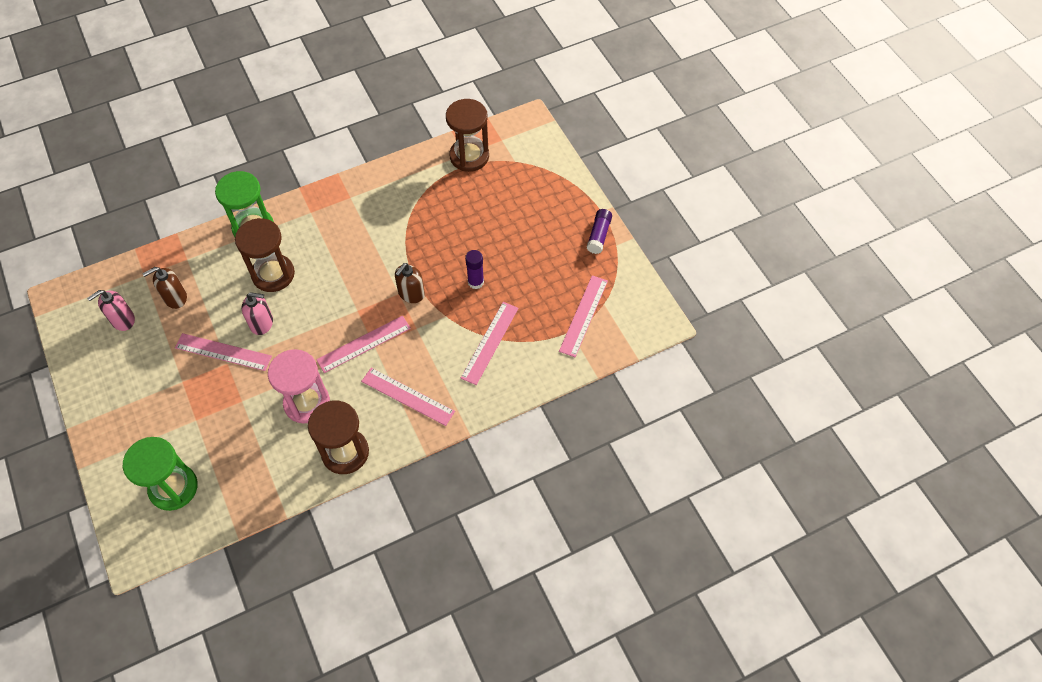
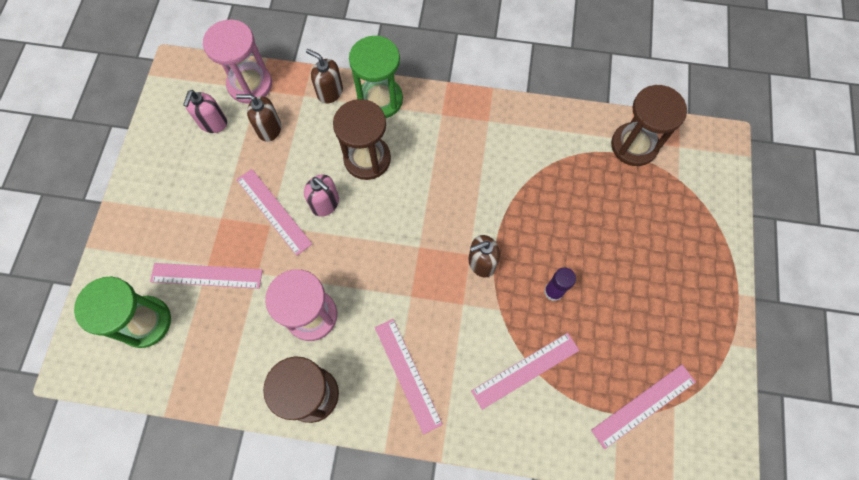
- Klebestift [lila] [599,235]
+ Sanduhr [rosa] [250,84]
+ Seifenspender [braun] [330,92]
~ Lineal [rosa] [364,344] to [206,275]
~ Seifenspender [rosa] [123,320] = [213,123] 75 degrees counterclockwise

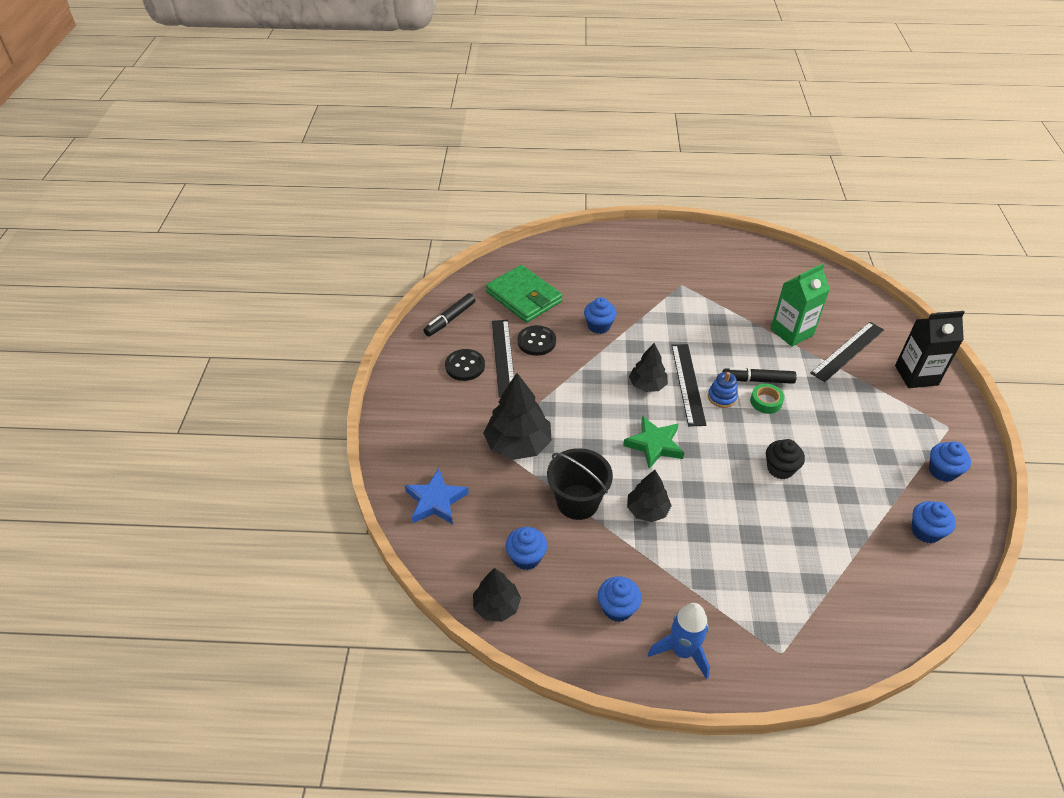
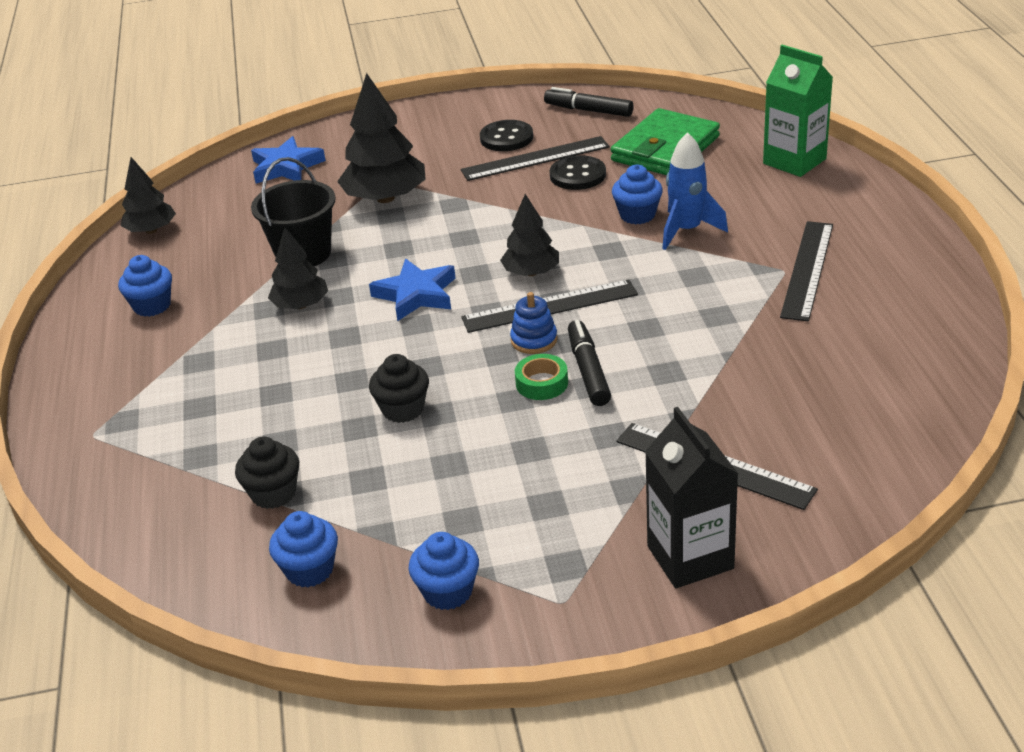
- Muffin [blau] [526,557]
+ Muffin [schwarz] [273,493]
+ Lineal [schwarz] [807,269]
~ Rakete [blau] [682,651] to [687,230]
~ Getränkekarton [grün] [791,332] to [794,161]
~ Stern [grün] [654,445] to Stern [blau] [416,294]

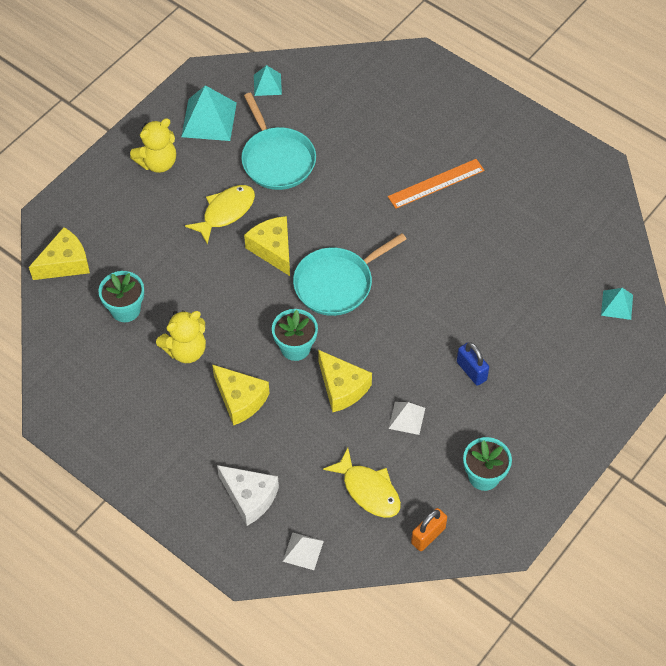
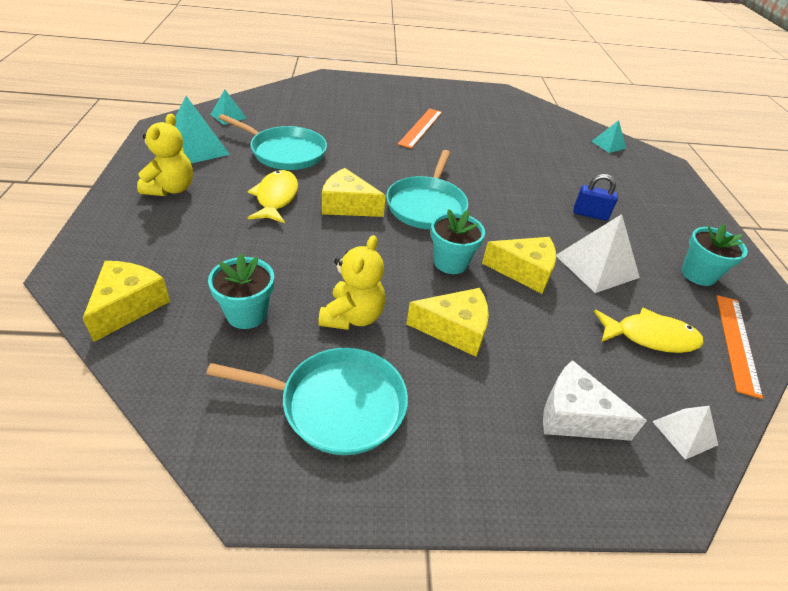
+ Pfanne [türkis] [336,404]
~ Vorhängeschloss [orange] [428,535] to Lineal [orange] [737,342]
~ Käse [weiß] [249,497] = [575,416] 150 degrees counterclockwise
~ Pyramide [weiß] [406,418] = [596,266] x1.77

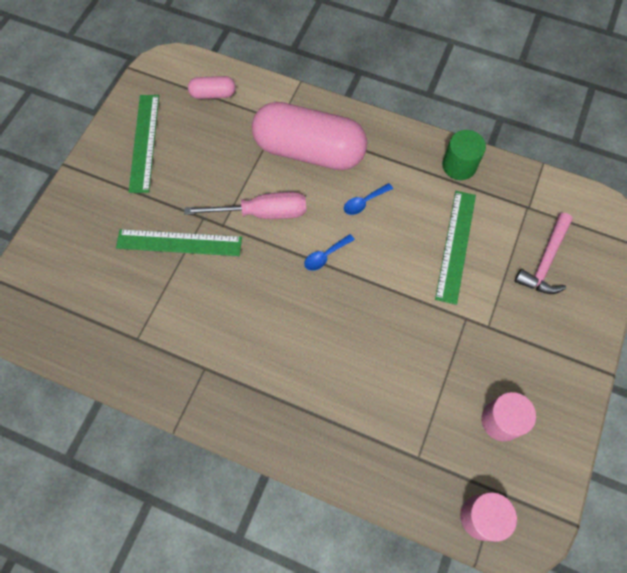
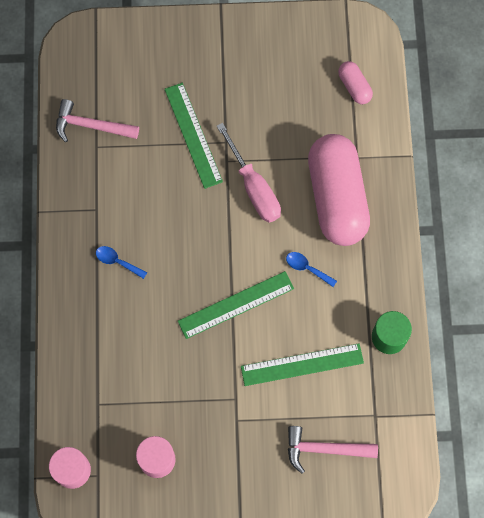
+ Hammer [rosa] [91,126]
~ Lineal [grün] [144,142] to [236,304]
~ Löffel [blau] [325,256] to [117,261]

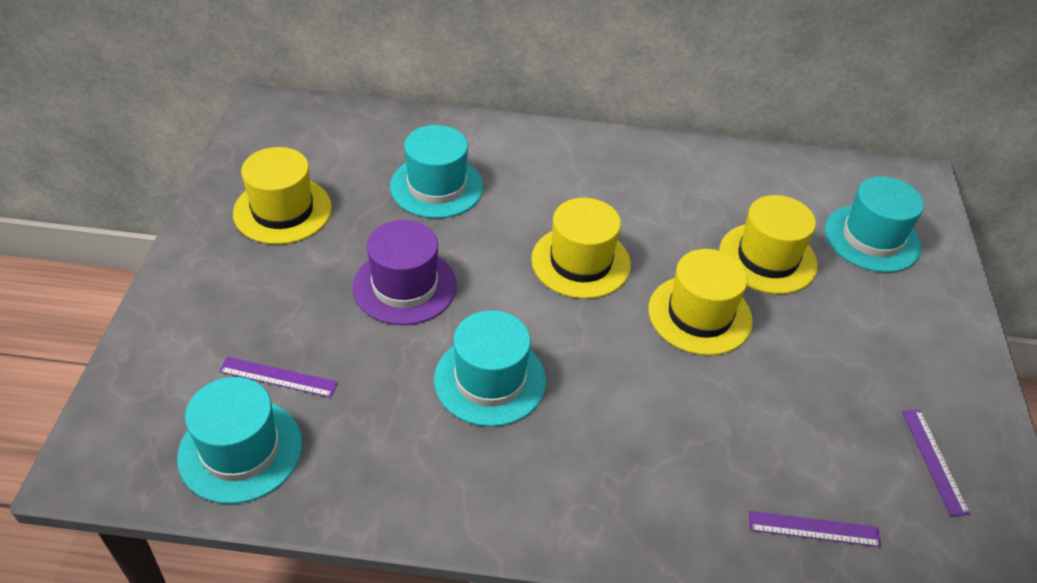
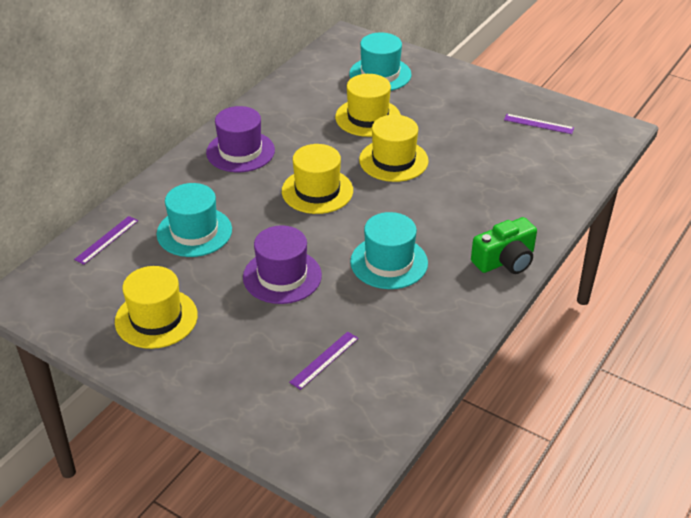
- Hut [türkis] [240,450]
+ Hut [lila] [240,151]
+ Kamera [grün] [505,260]
~ Lineal [lila] [814,529] to [107,240]

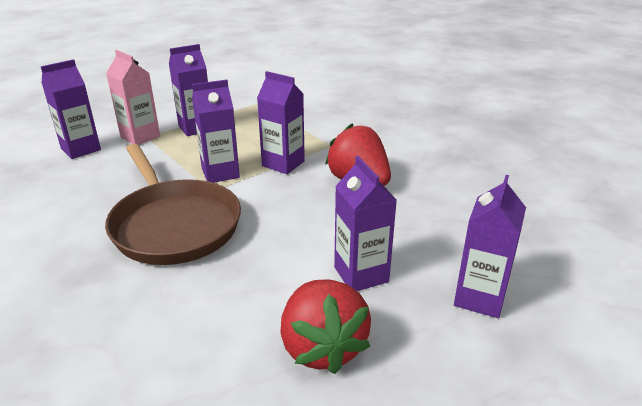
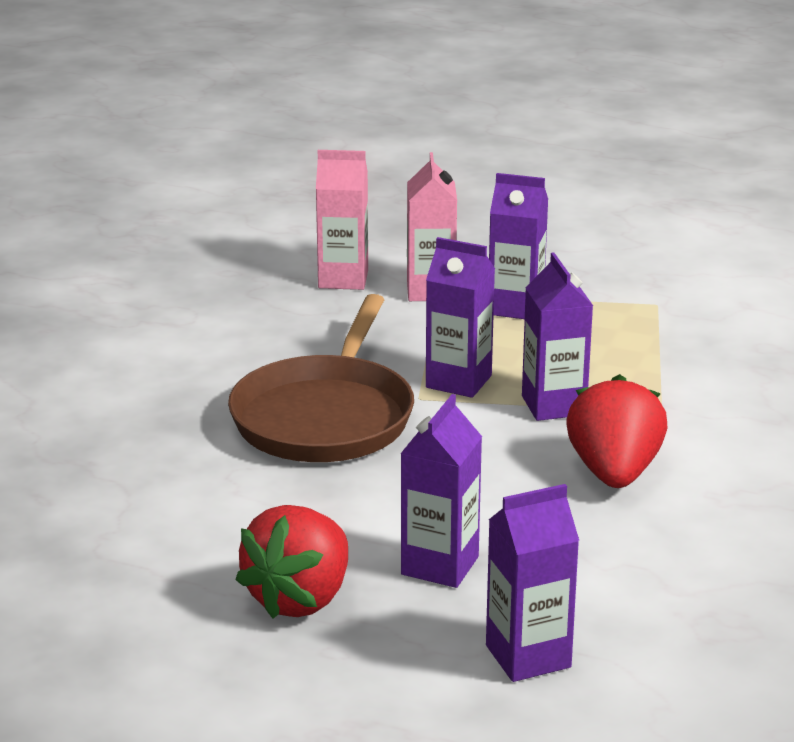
~ Getränkekarton [lila] [81,149] to Getränkekarton [rosa] [343,279]

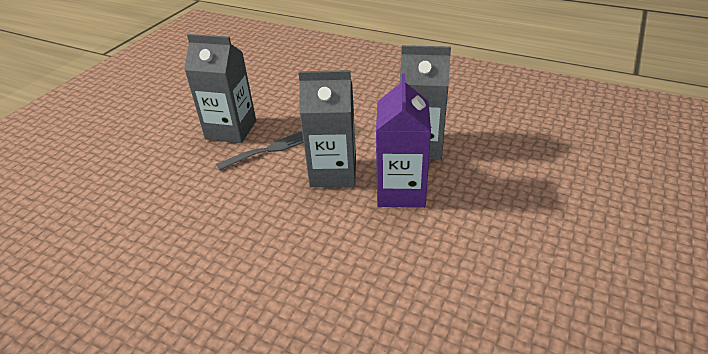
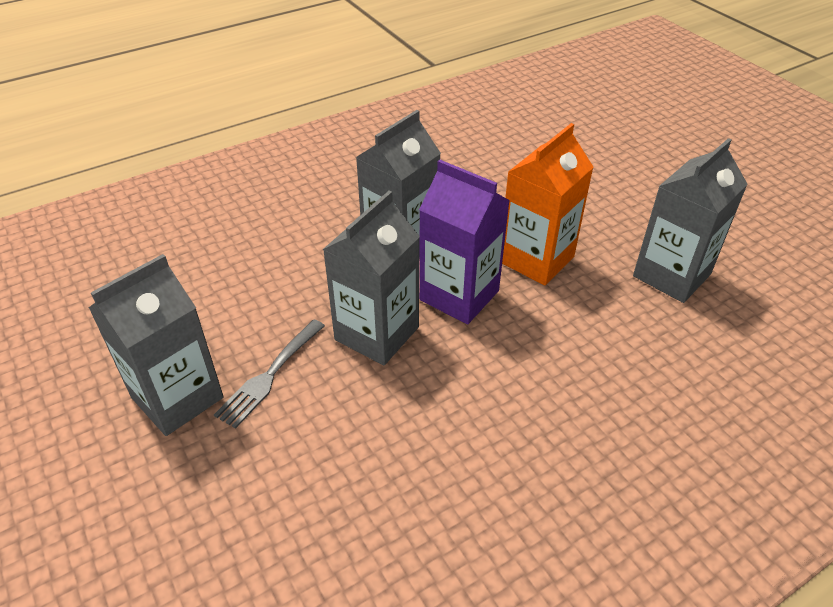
+ Getränkekarton [orange] [536,259]
+ Getränkekarton [grau] [671,275]
~ Gabel [grau] [268,150] = [269,375] 150 degrees counterclockwise

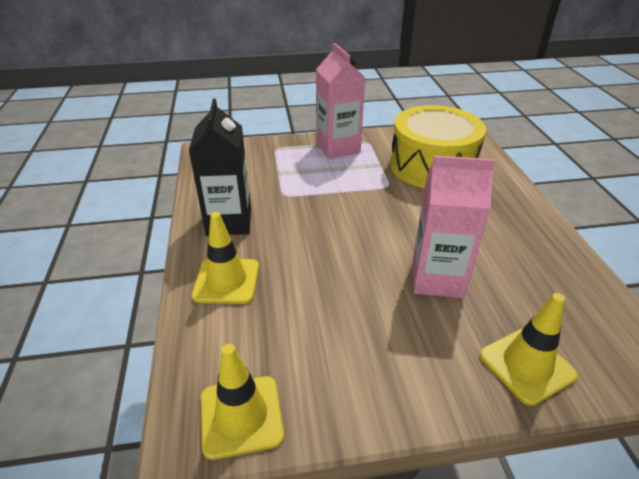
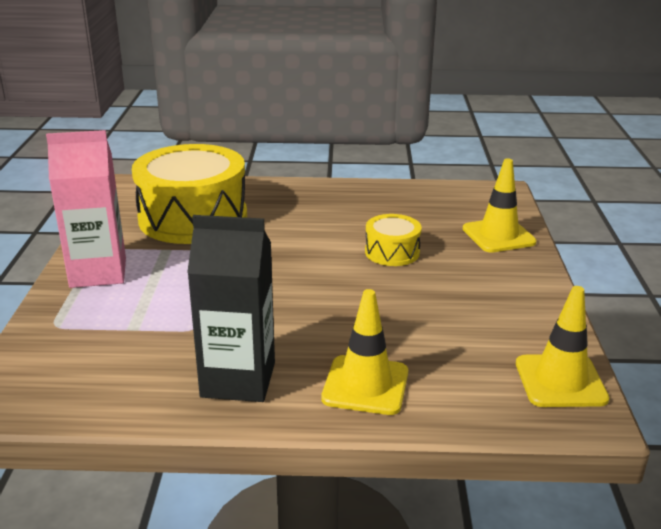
~ Getränkekarton [rosa] [437,278] to Trommel [gelb] [392,252]

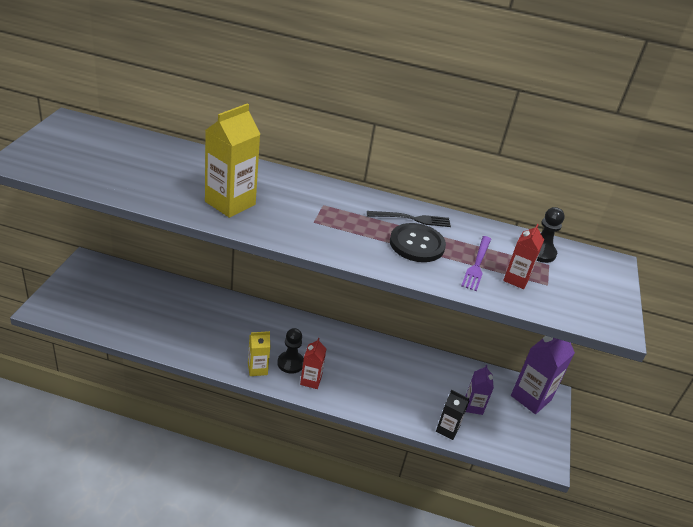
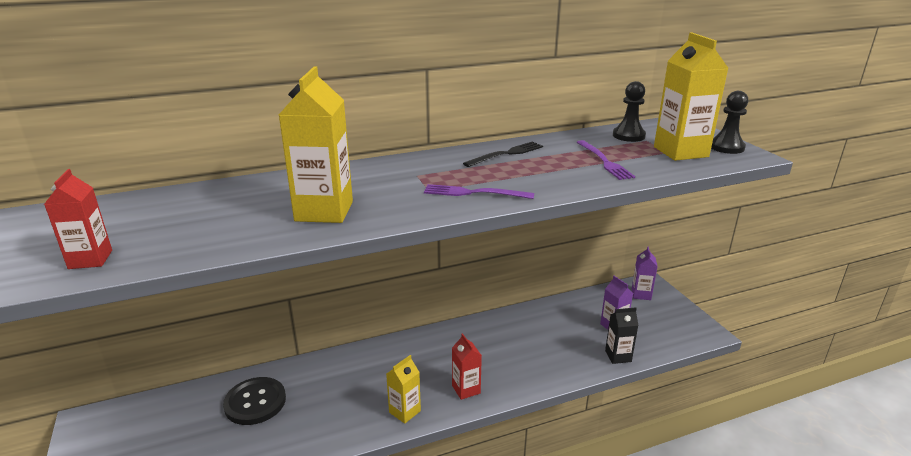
+ Gabel [lila] [474,193]
+ Getränkekarton [gelb] [680,152]
~ Bauer [schwarz] [290,363] to [726,147]
~ Knopf [schwarz] [417,244] to [255,402]
~ Getränkekarton [rot] [516,279] to [90,259]
~ Getränkekarton [lila] [531,397] = [641,294] x0.57

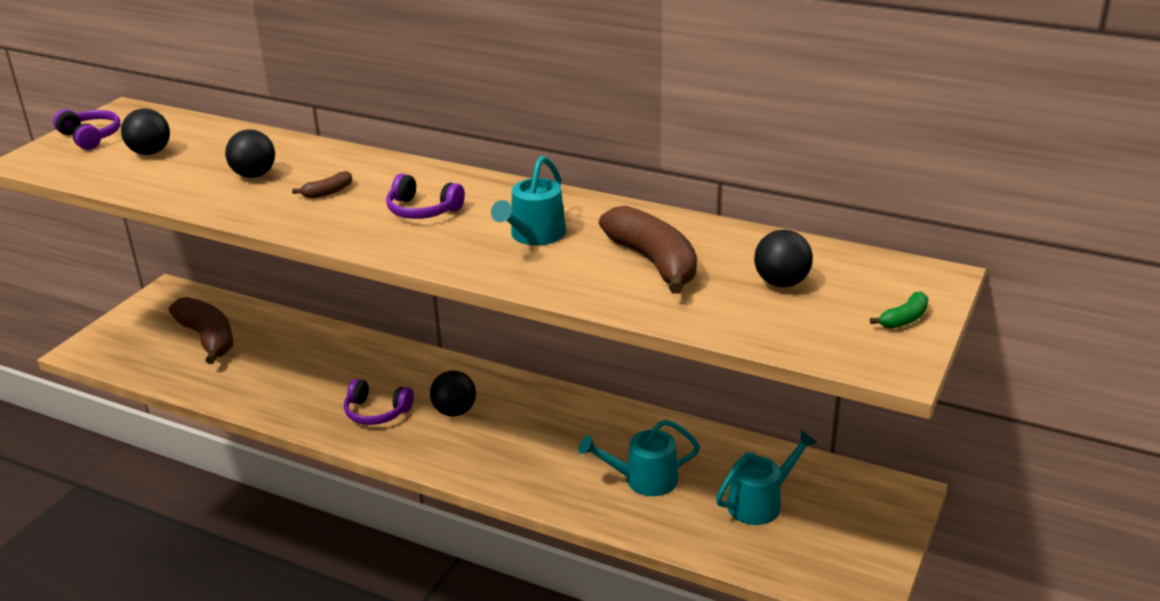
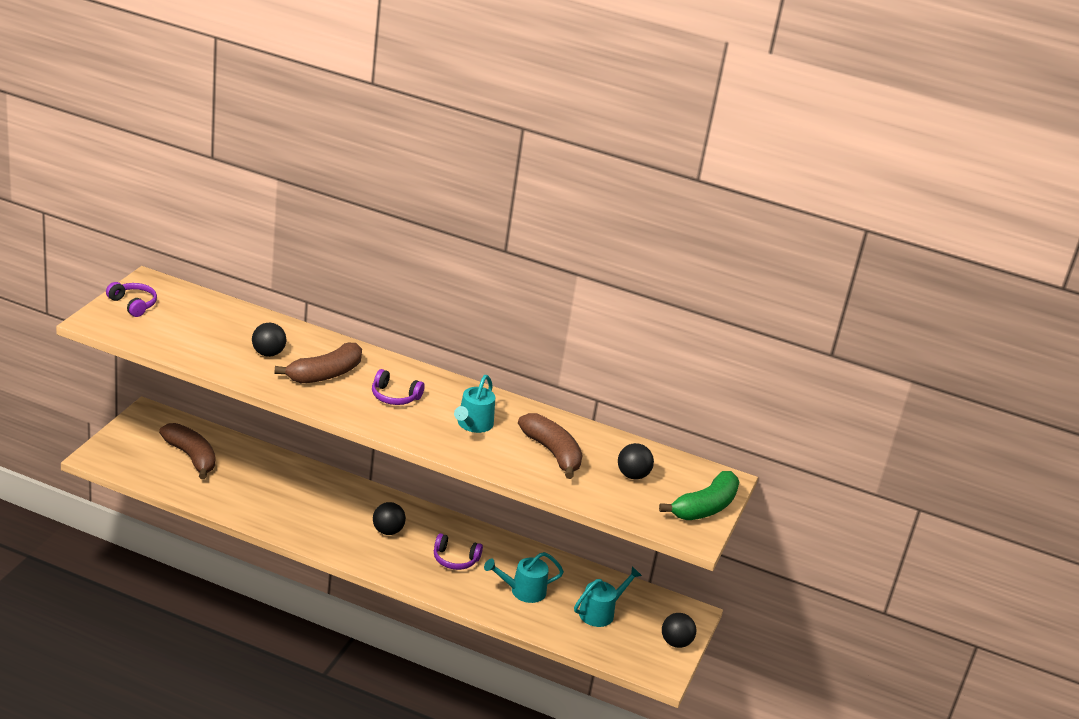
~ Ball [schwarz] [150,152] to [675,643]
~ Kopfhörer [lila] [376,412] to [455,559]
~ Banane [braun] [327,192] = [325,374] x2.22
~ Banane [grün] [904,319] = [704,507] x2.22

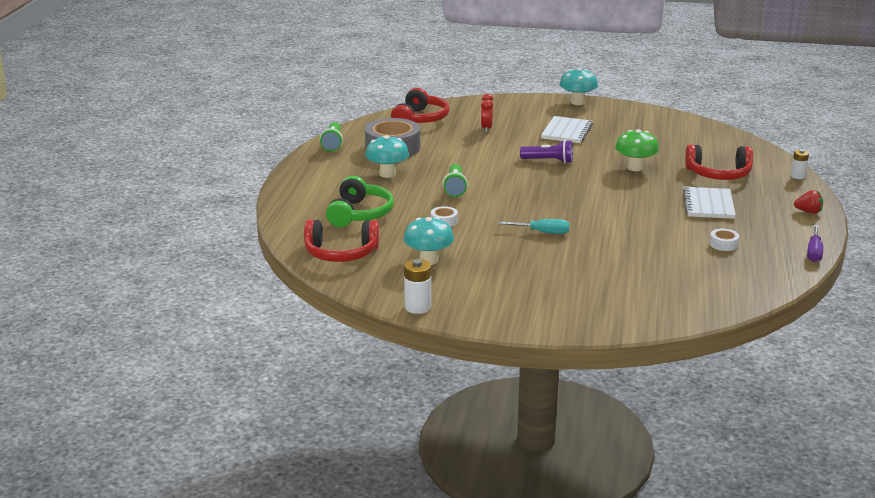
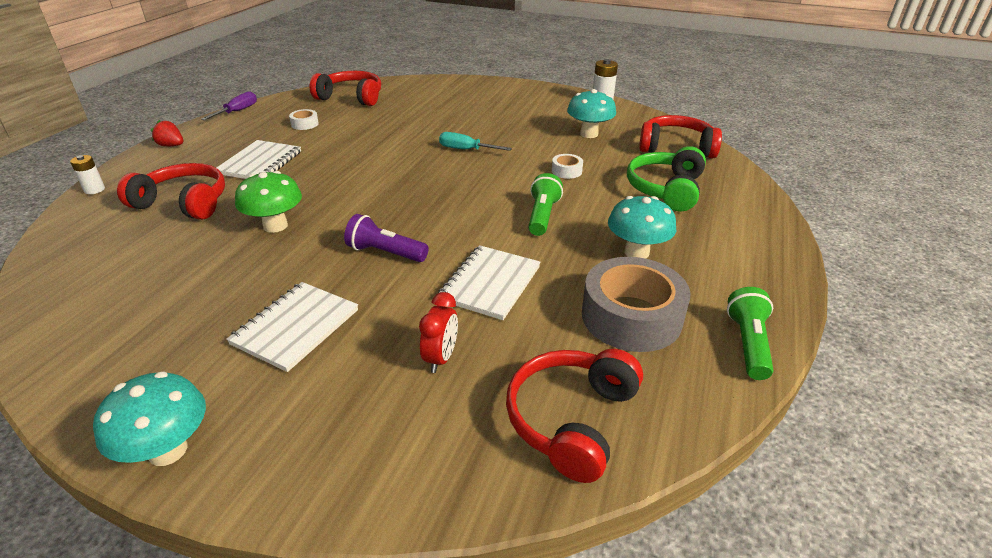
+ Kopfhörer [rot] [351,97]
+ Notizbuch [weiß] [490,284]

